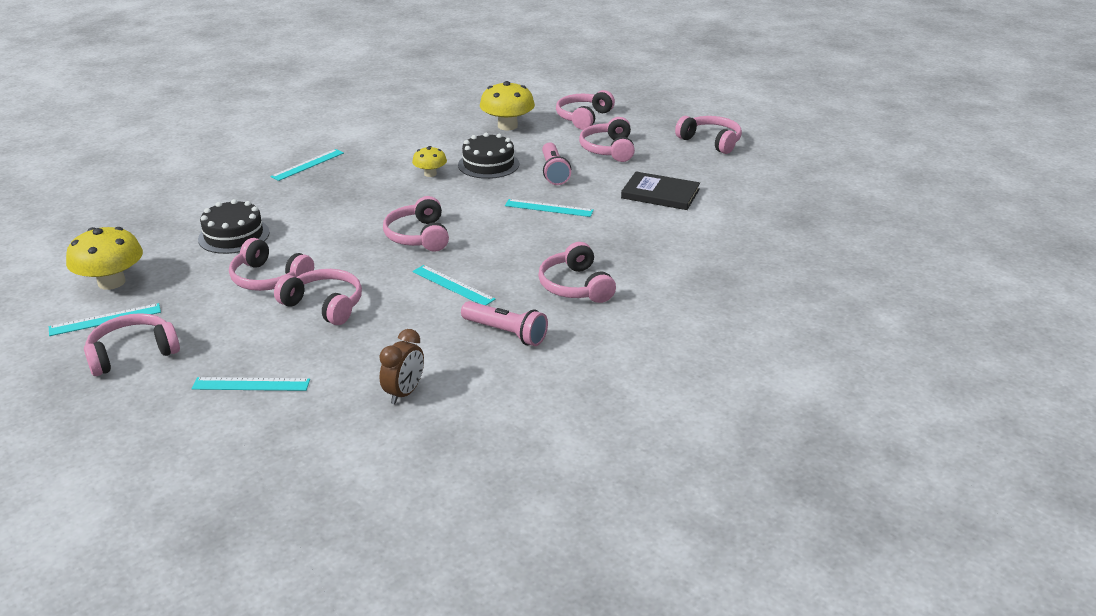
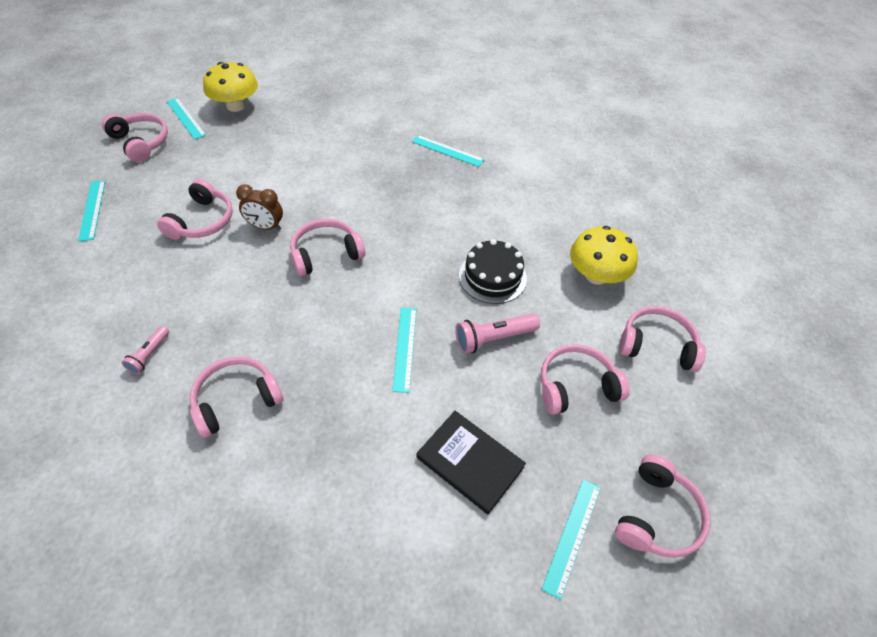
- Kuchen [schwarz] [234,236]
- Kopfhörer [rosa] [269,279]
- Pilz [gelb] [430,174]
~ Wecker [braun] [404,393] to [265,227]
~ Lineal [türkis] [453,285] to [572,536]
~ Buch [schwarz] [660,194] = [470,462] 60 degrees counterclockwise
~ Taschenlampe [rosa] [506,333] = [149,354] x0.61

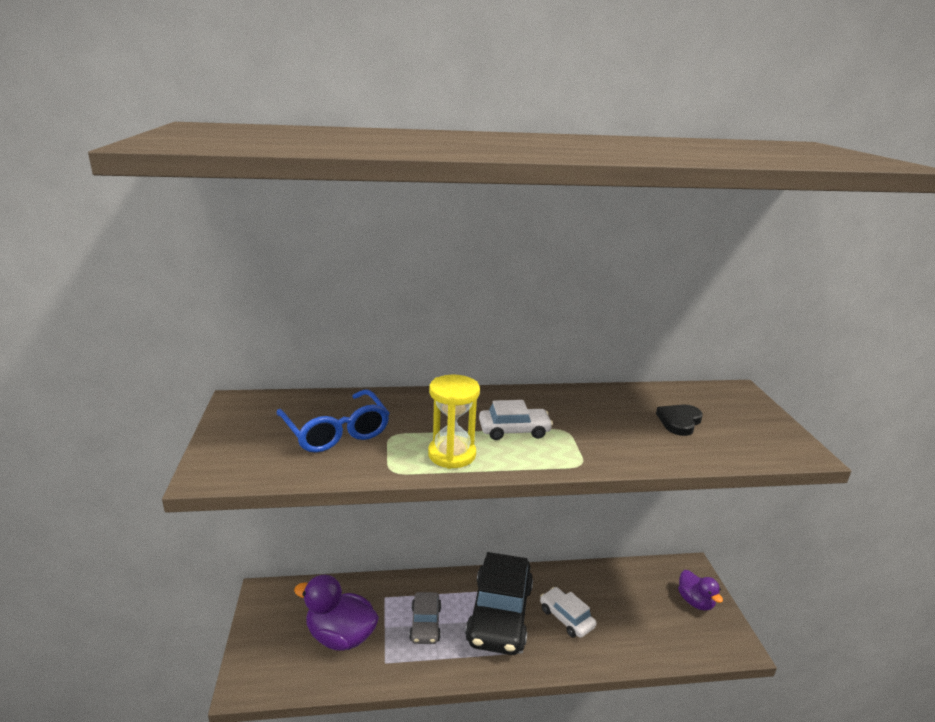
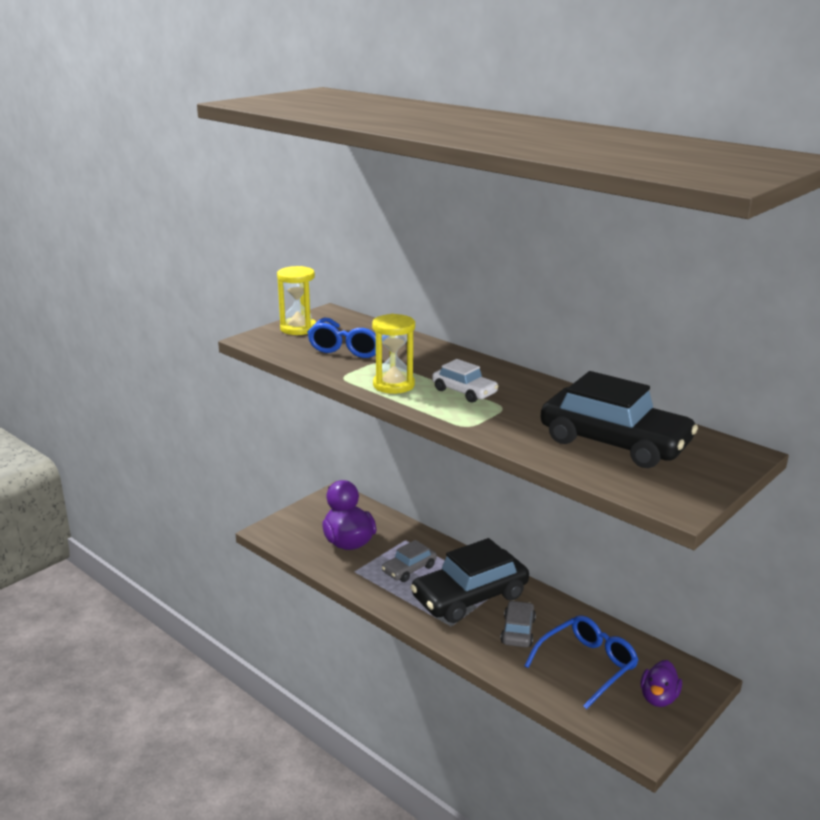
+ Sanduhr [gelb] [298,328]
+ Brille [blau] [586,666]
~ Herz [schwarz] [679,421] to Auto [schwarz] [614,442]
~ Auto [weiß] [566,618] to Auto [grau] [518,631]

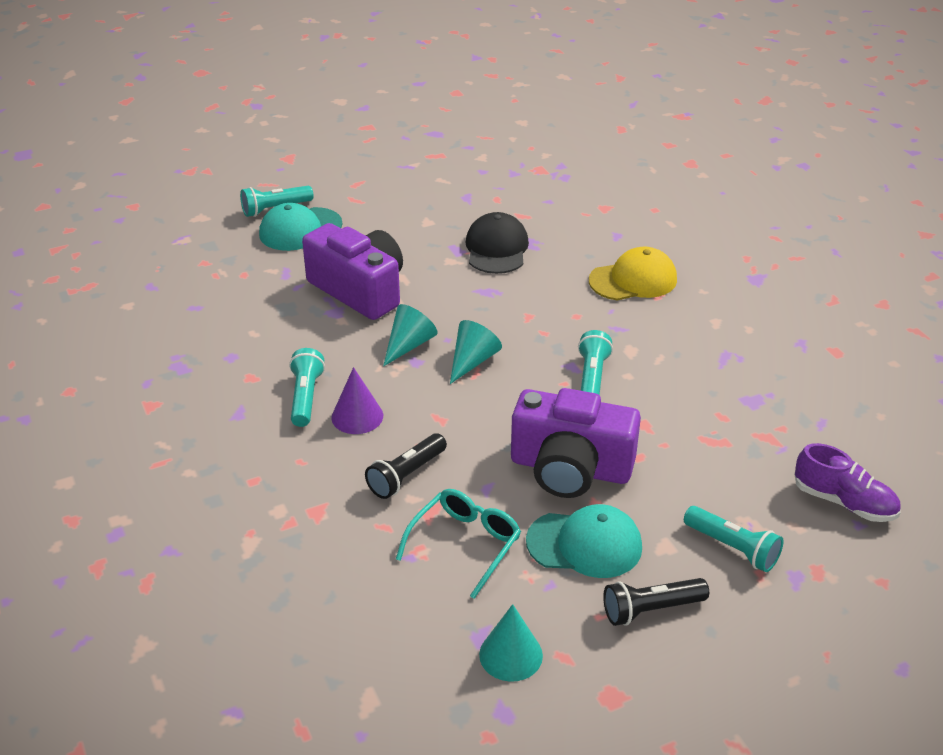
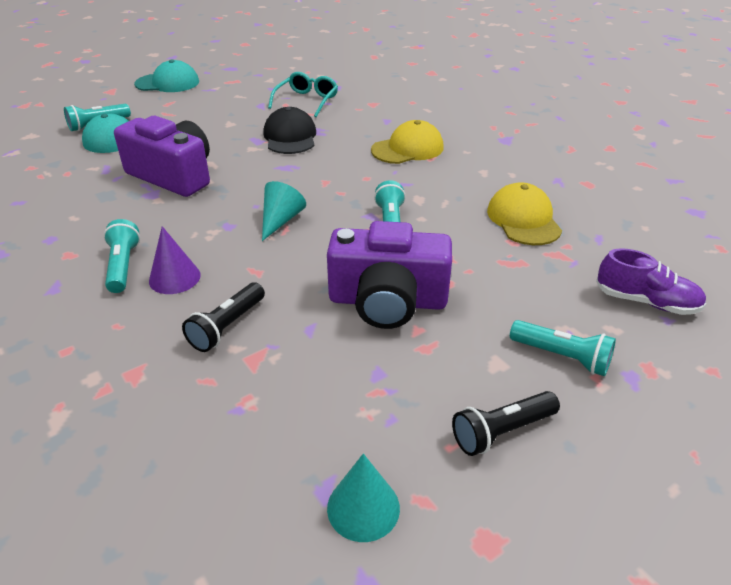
- Kegel [türkis] [409,345]
+ Kappe [gelb] [523,219]
~ Brille [türkis] [465,544] to [307,101]
~ Kappe [türkis] [585,544] to [167,83]

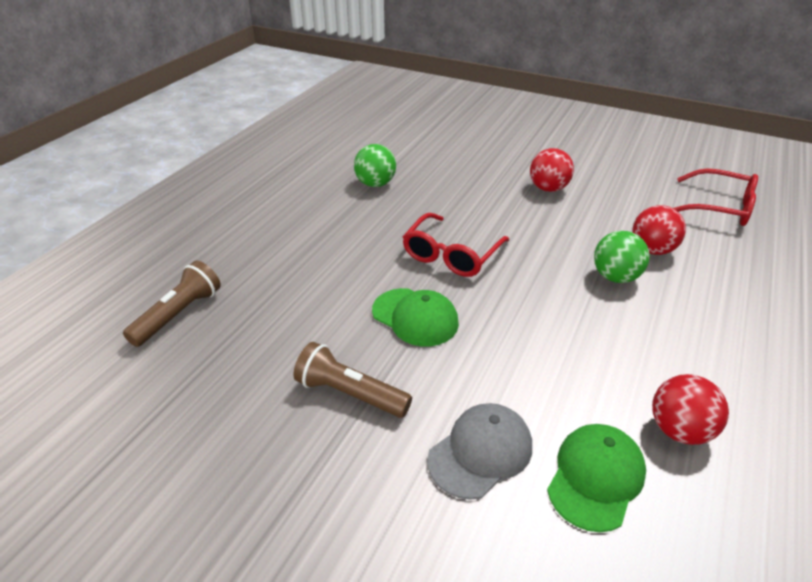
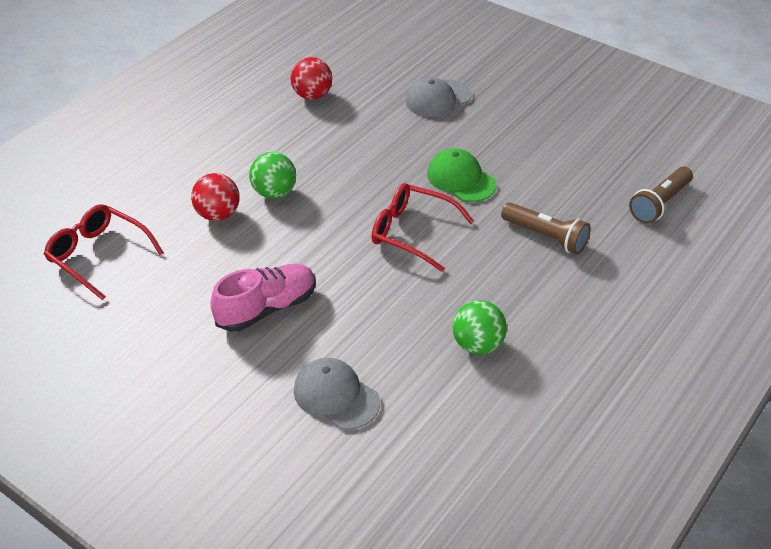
- Kappe [grün] [596,477]
+ Kappe [grau] [336,396]
~ Taschenlampe [braun] [350,394] to [546,236]
~ Ball [rot] [548,188] to Schuh [rosa] [267,308]
~ Brille [rot] [452,254] = [413,233] 105 degrees counterclockwise

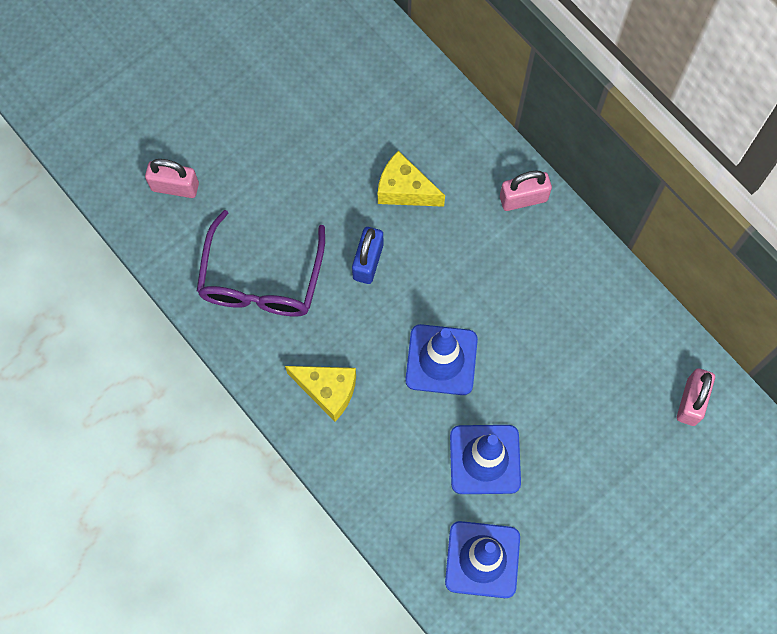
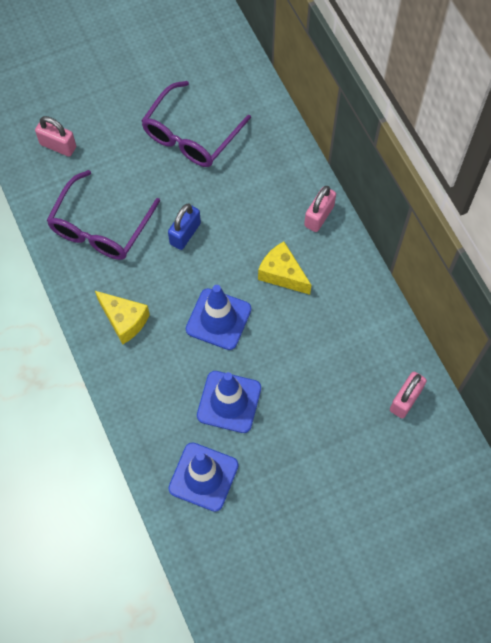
+ Brille [lila] [190,135]
~ Käse [gelb] [404,190] to [282,274]
~ Vorhängeschloss [rosa] [523,198] = [319,216] 60 degrees counterclockwise

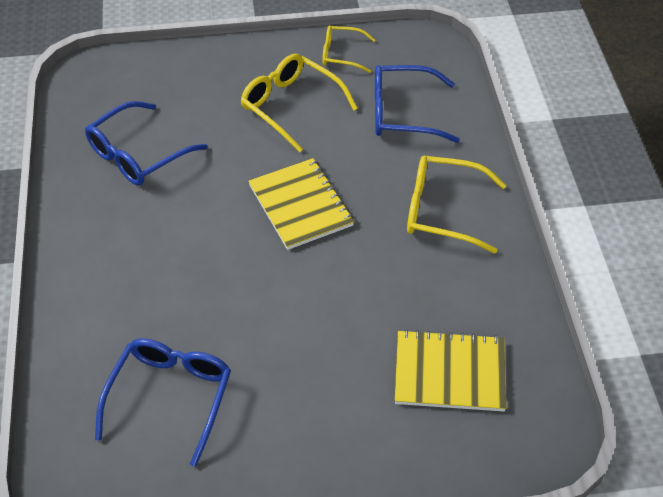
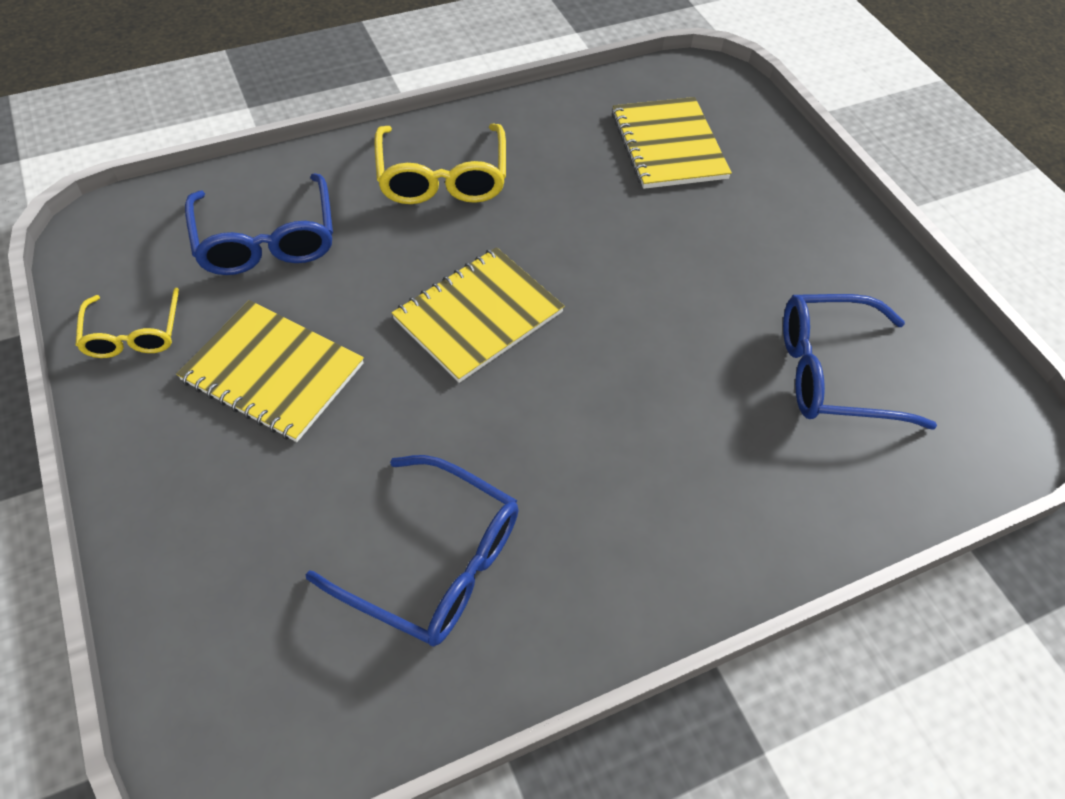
~ Brille [gelb] [291,106] to Notizbuch [gelb] [273,372]

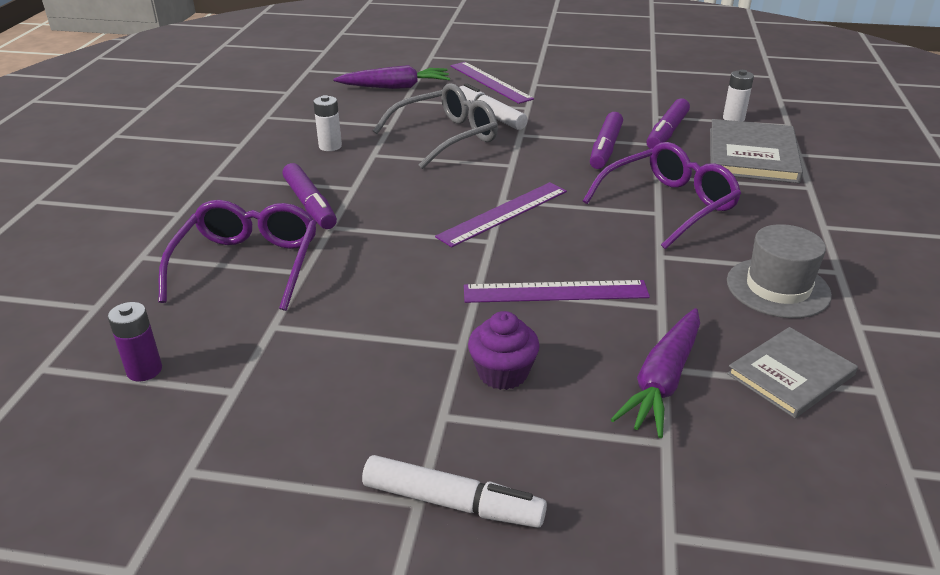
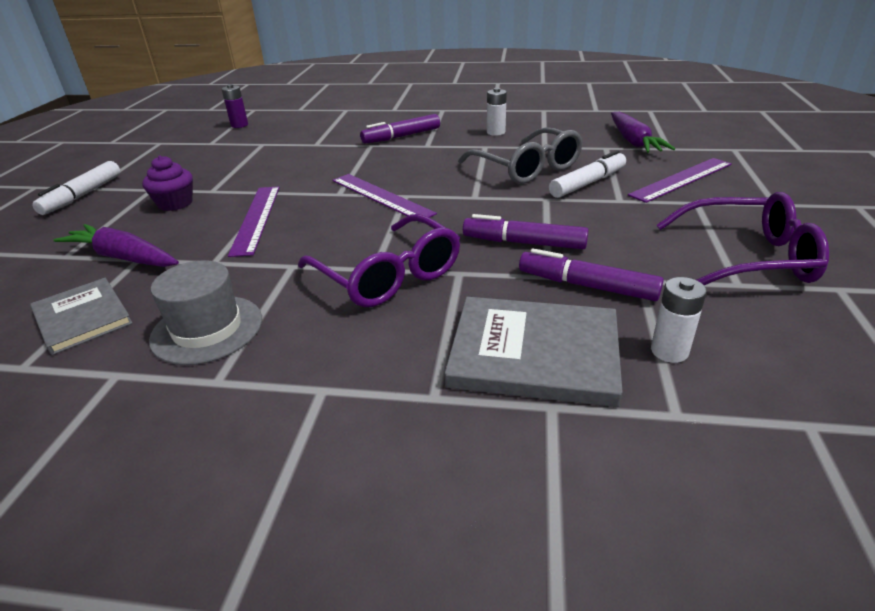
~ Brille [lila] [248,264] to [747,258]

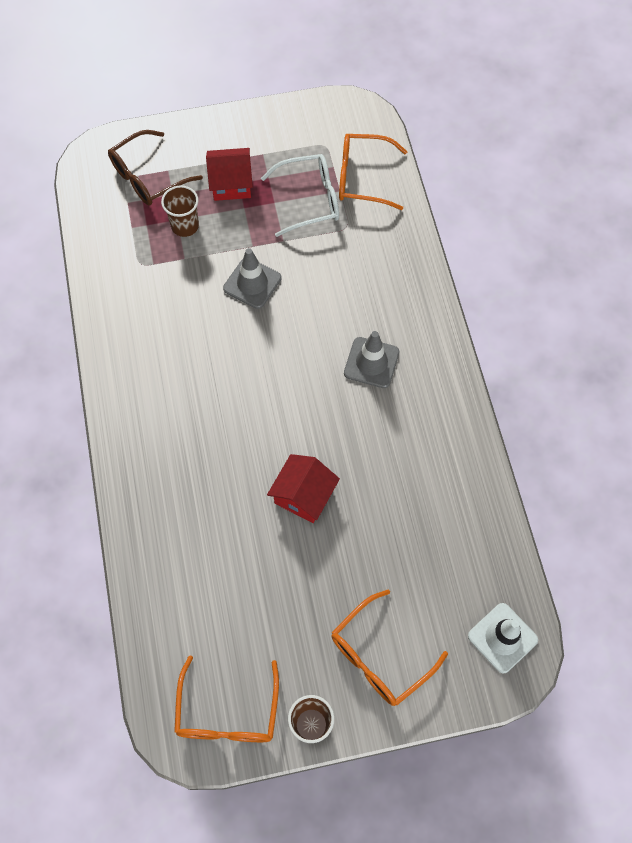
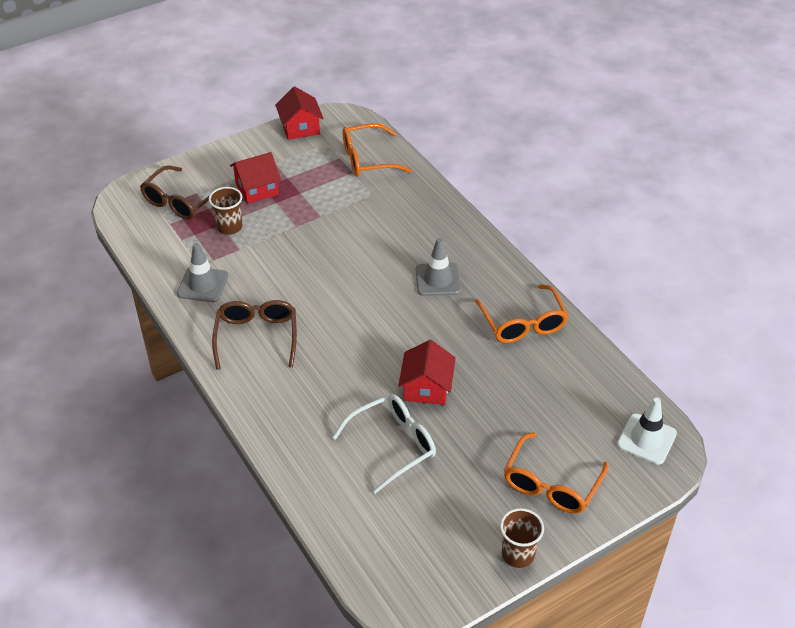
+ Brille [braun] [257,337]
+ Haus [rot] [300,127]
~ Brille [orange] [227,713] to [523,323]
~ Leitkegel [grau] [252,283] to [203,285]
~ Brille [weiß] [310,200] to [393,445]

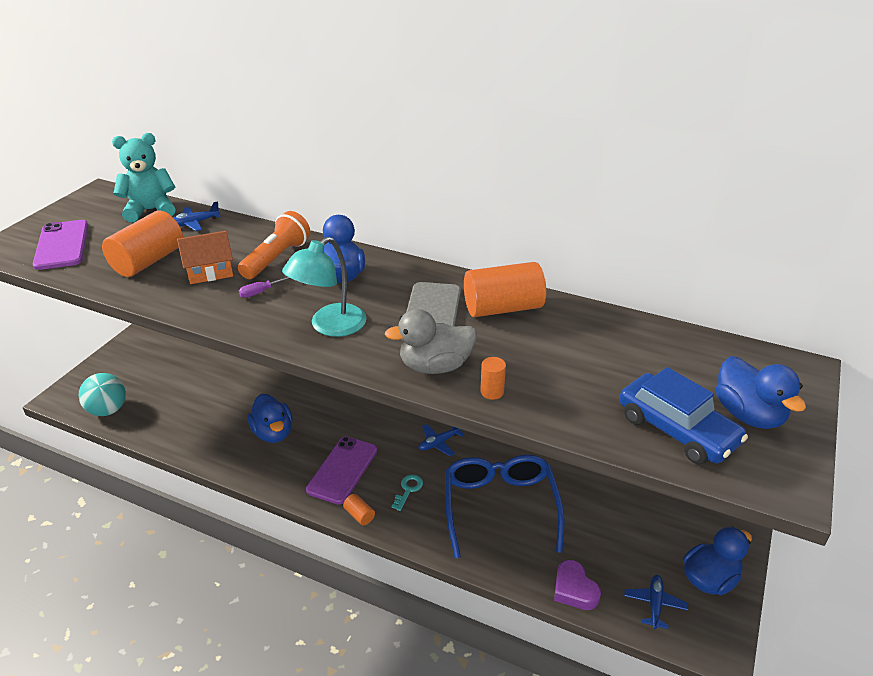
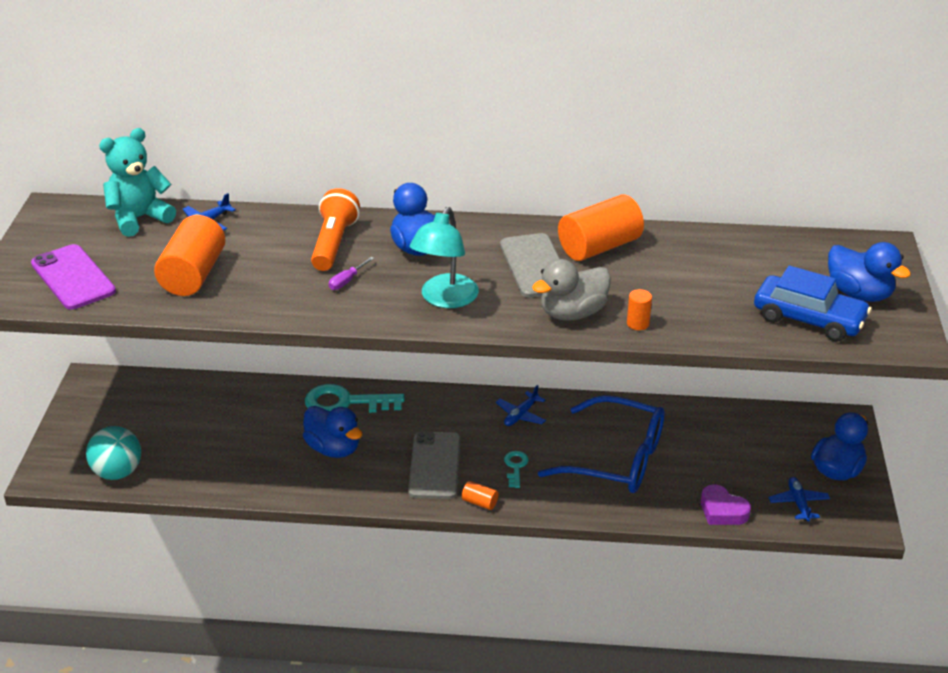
- Haus [orange] [210,272]
+ Schlüssel [türkis] [345,402]
~ Handy [lila] [342,470] to Handy [grau] [435,465]
~ Brille [blau] [500,507] = [616,459] 135 degrees clockwise

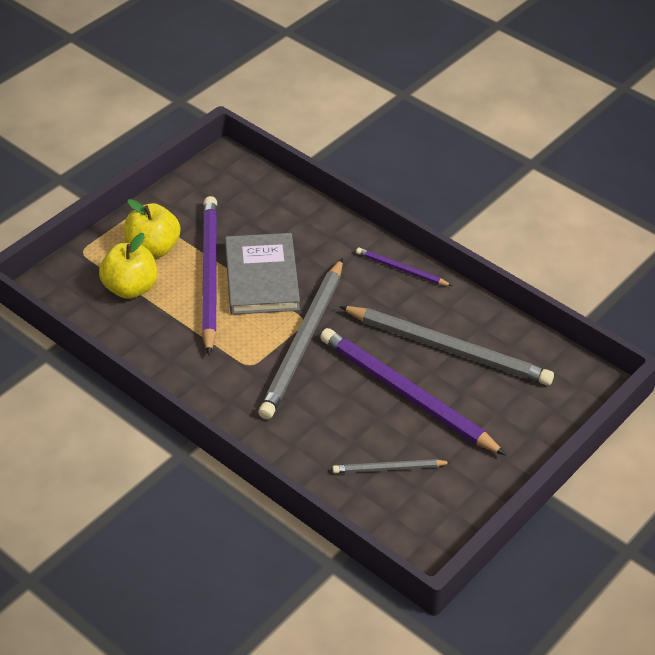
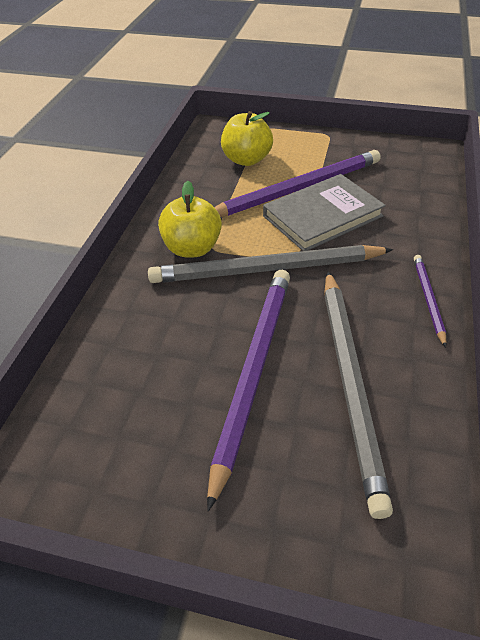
- Bleistift [grau] [389,468]
~ Apfel [gelb] [153,249] to [192,248]

